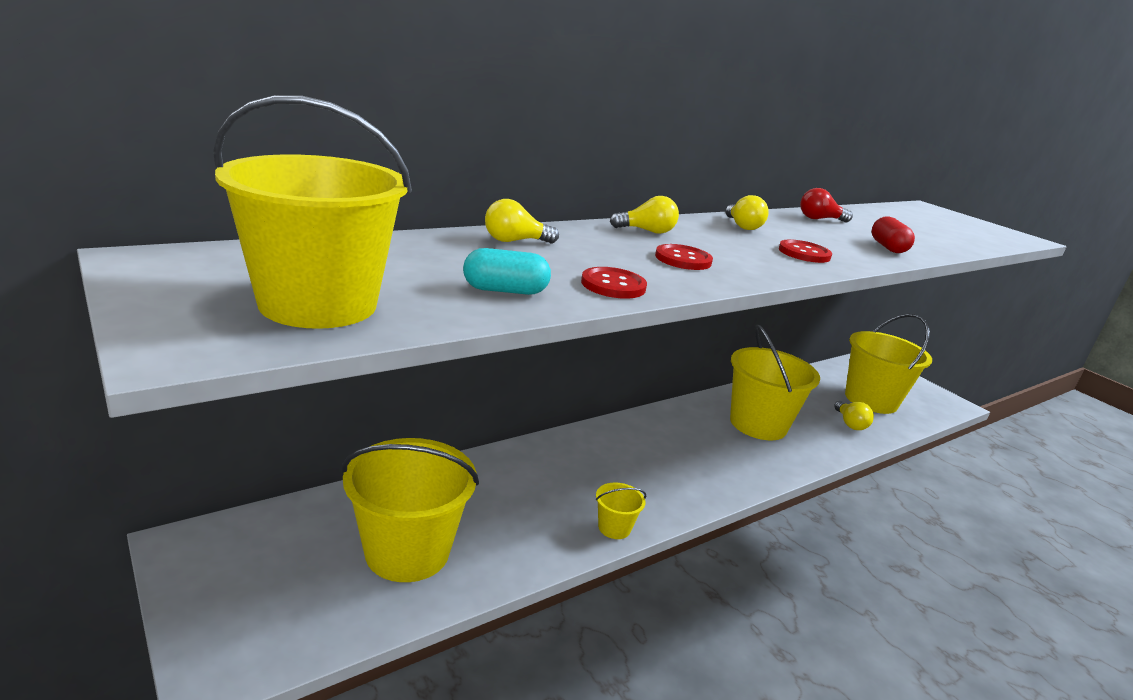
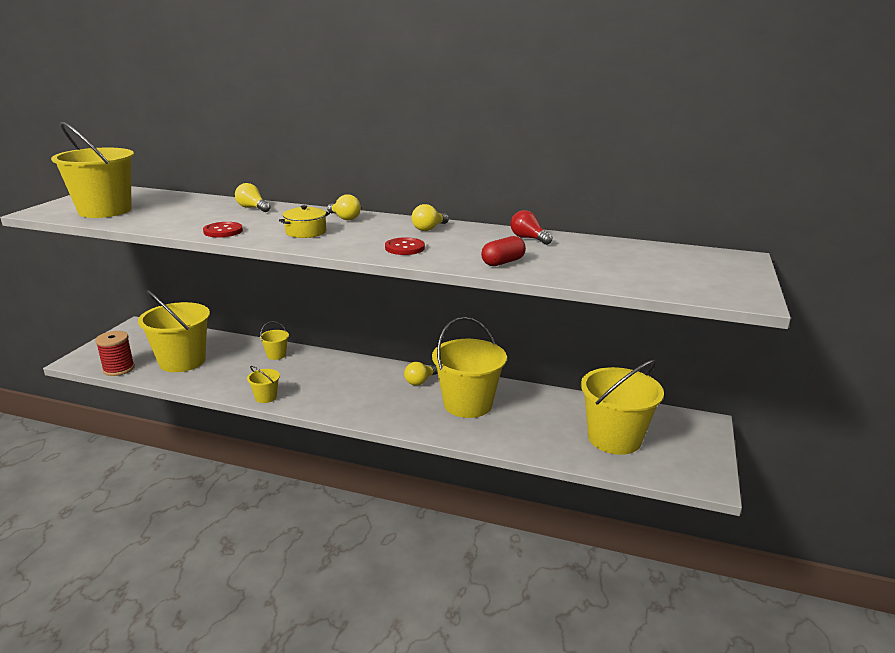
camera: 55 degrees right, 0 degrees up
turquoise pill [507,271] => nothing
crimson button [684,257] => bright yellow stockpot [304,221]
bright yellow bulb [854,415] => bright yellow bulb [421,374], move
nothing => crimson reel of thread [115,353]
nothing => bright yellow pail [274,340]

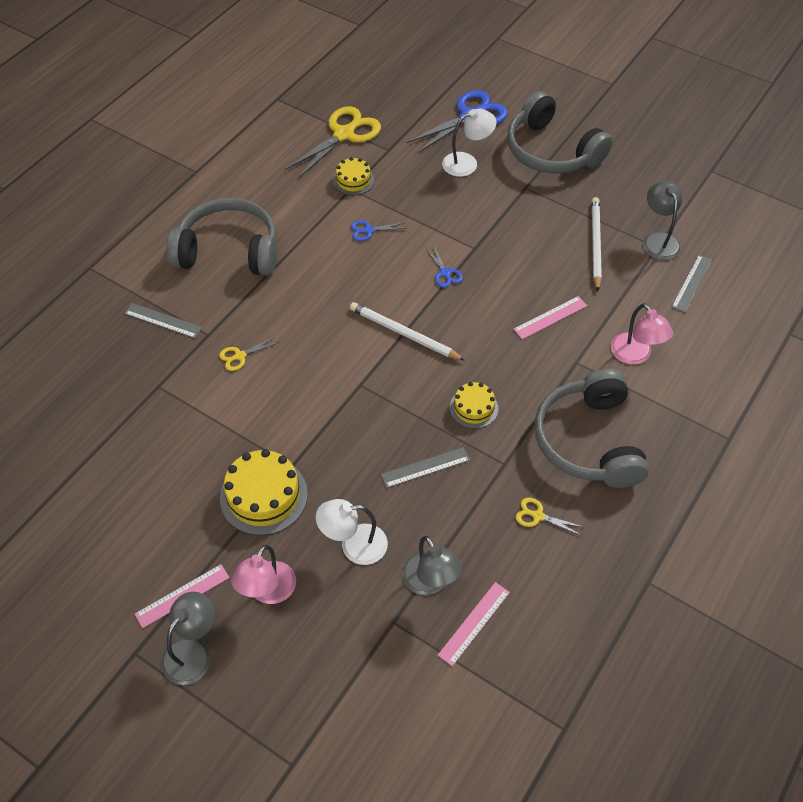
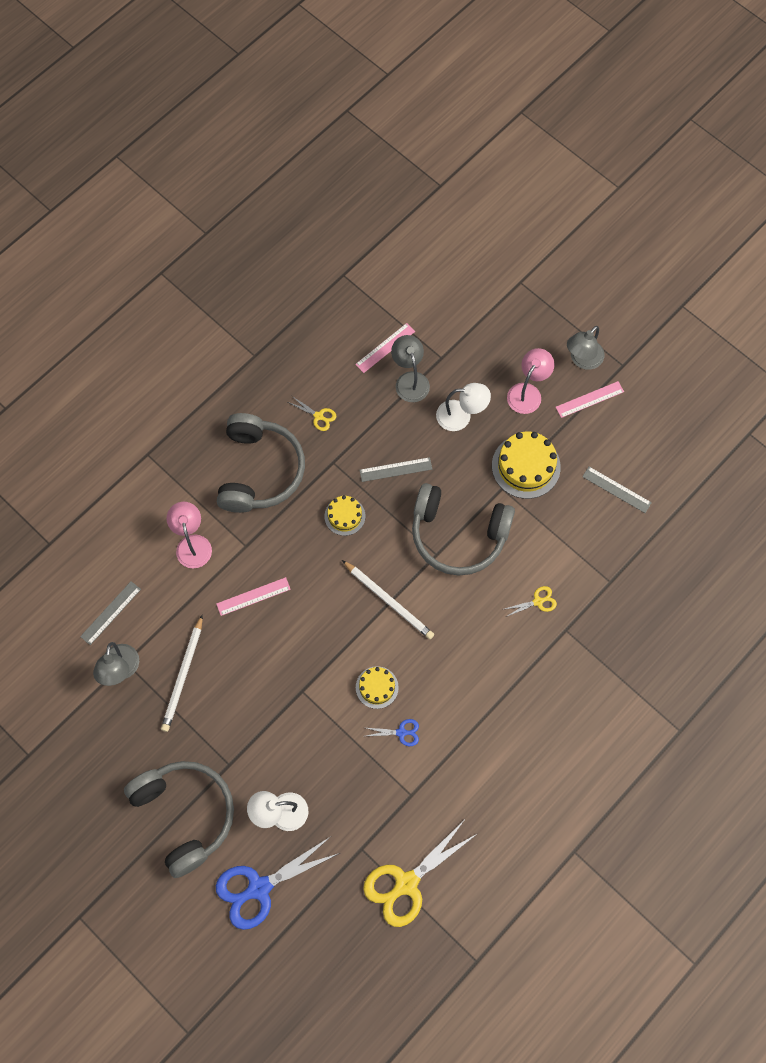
camera: 170 degrees left, 15 degrees up
gray straightedge [163,320] => gray straightedge [617,490], move
gray over-ear headphones [222,237] => gray over-ear headphones [463,529], move
bright yellow layer cake [353,176] => bright yellow layer cake [377,687], move
blue scissors [444,266] => nothing

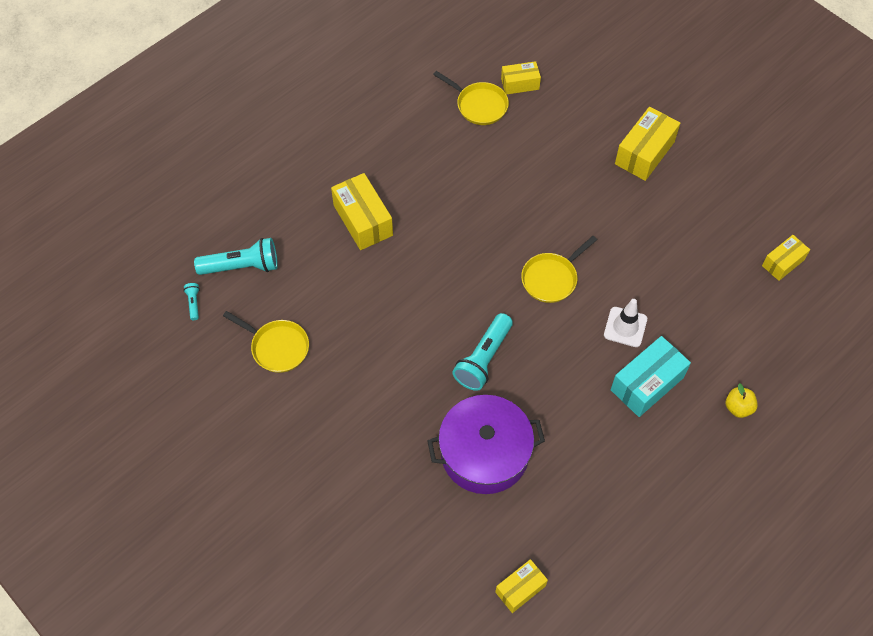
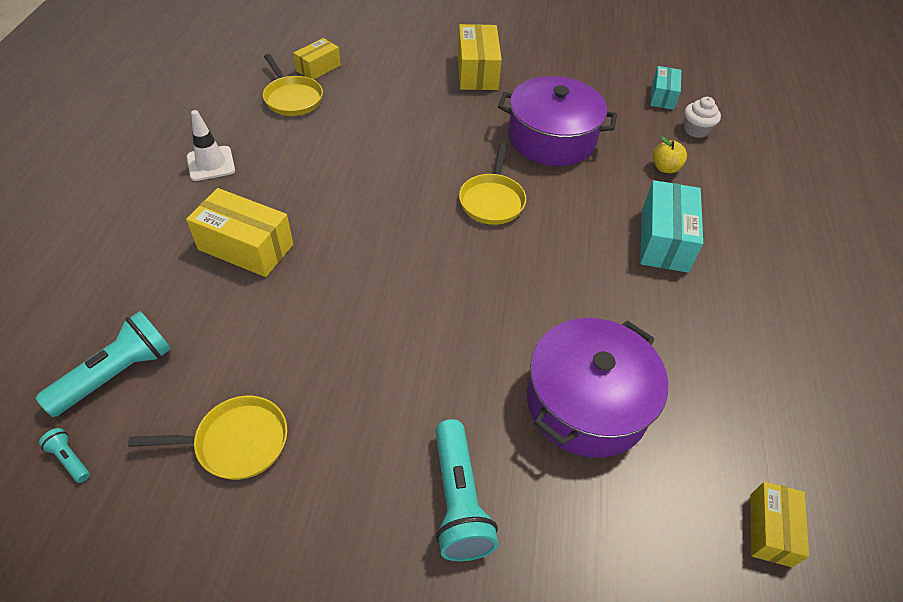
camera: 40 degrees left, 10 degrees down
bright yellow skillet [471,98] => bright yellow skillet [293,85], 60 degrees clockwise
turquoise flashlight [482,352] => turquoise flashlight [466,490], move
white traffic cone [625,323] => white traffic cone [211,145], move
bright yellow toy apple [742,400] => bright yellow toy apple [670,154], move
bright yellow box [786,258] => turquoise box [665,88]
nothing => violet stockpot [557,121]
nothing => white cupcake [702,117]

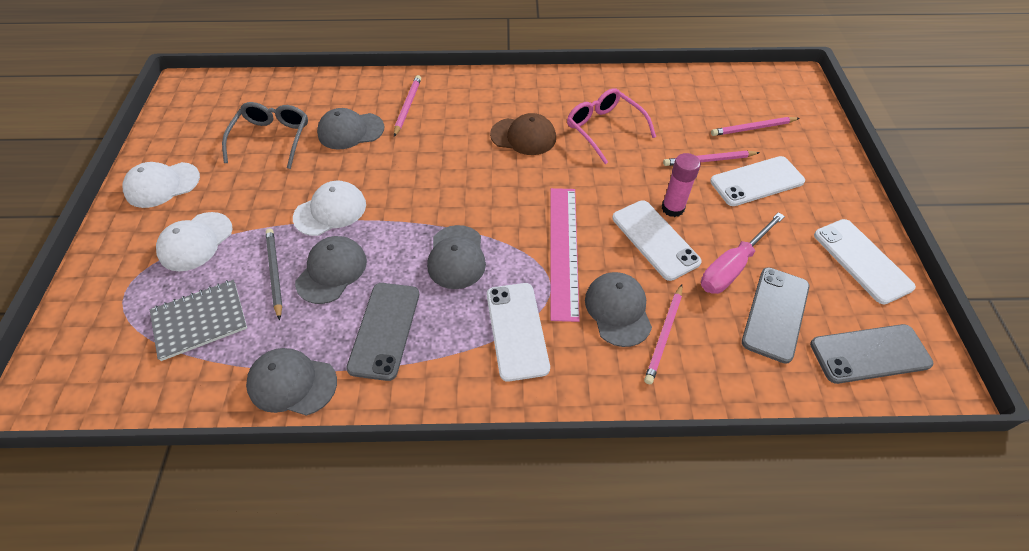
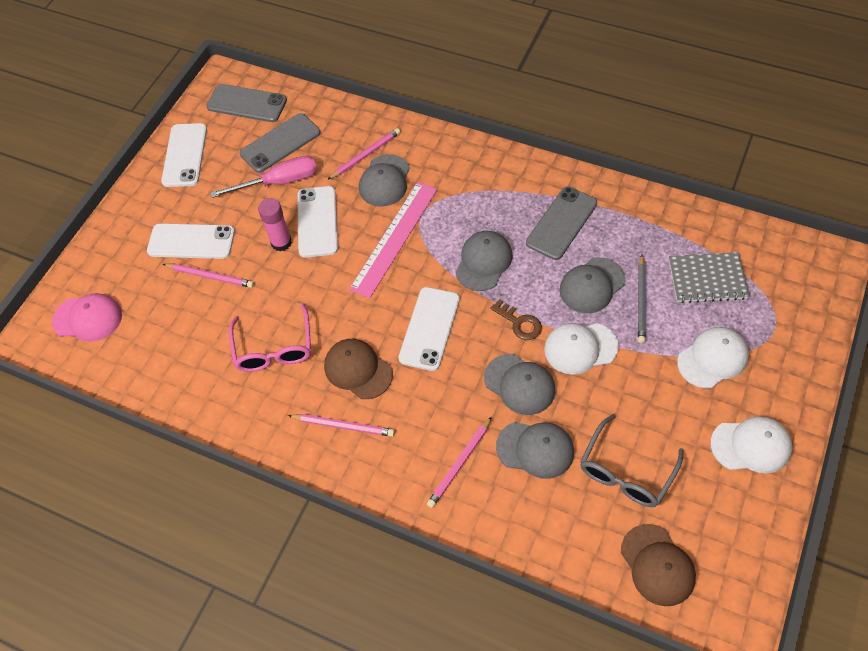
camera: 150 degrees left, 5 degrees up
gray cap [291,382] => gray cap [520,384], move
white mobile phone [518,332] => white mobile phone [429,329], move
rose-pink wooden pencil [755,126] => rose-pink wooden pencil [341,425], move
nothing => rose-pink cap [87,317]
nothing => brown key [516,319]
nothing => brown cap [658,565]

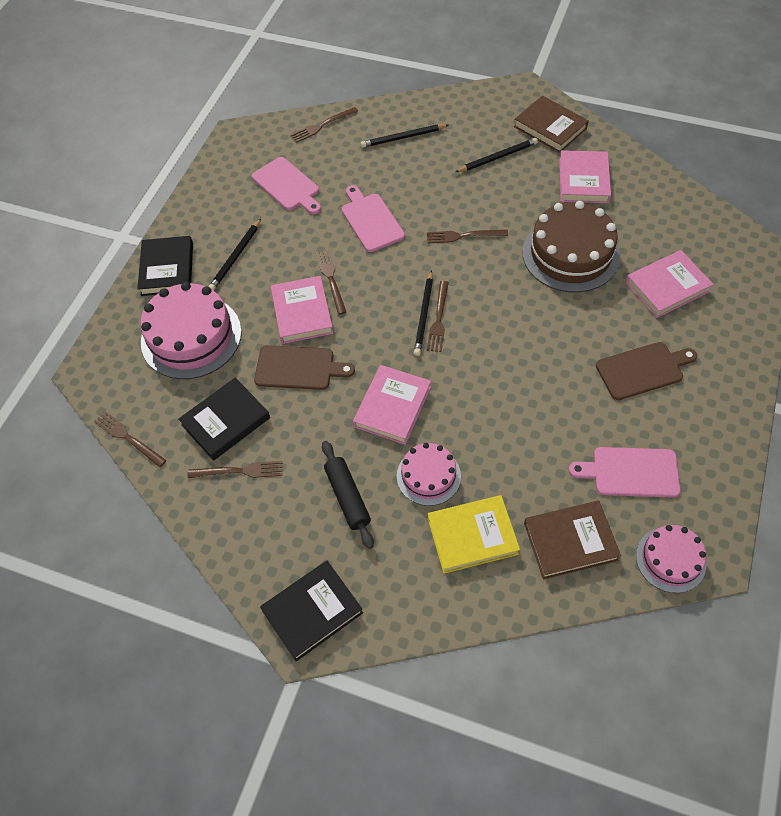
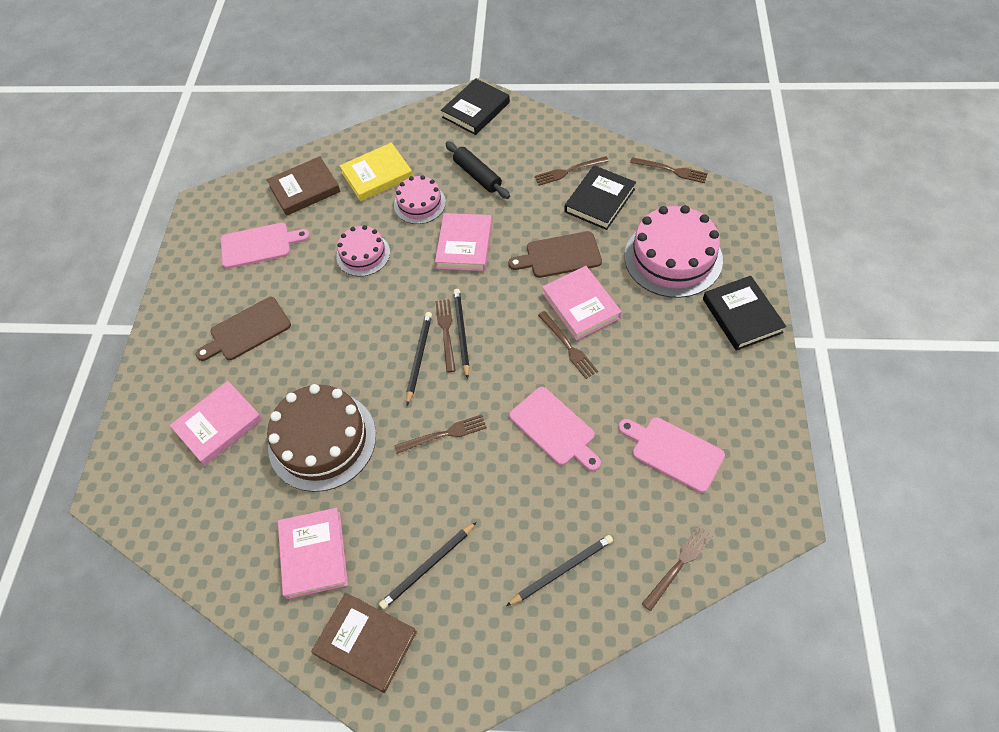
camera: 165 degrees right, 0 degrees up
black wooden pencil [234,254] => black wooden pencil [419,359], move
rose-pink layer cake [671,559] => rose-pink layer cake [363,250], move

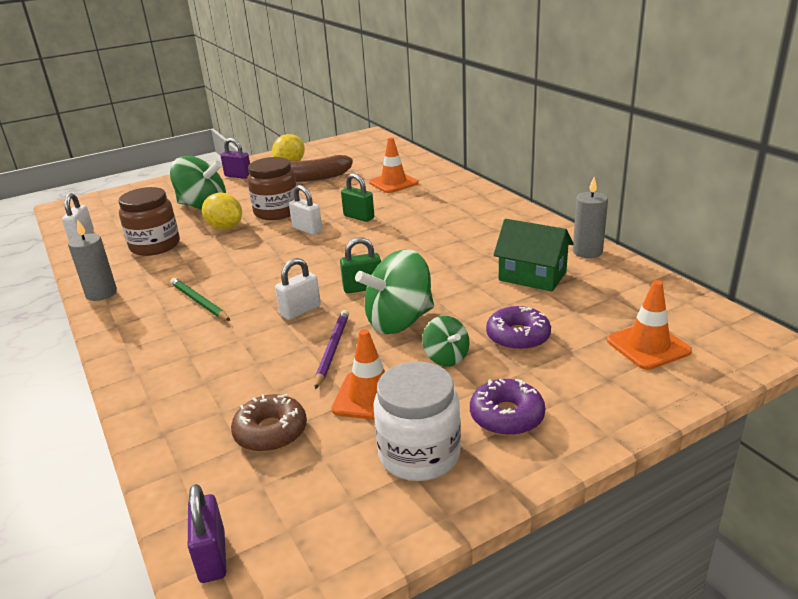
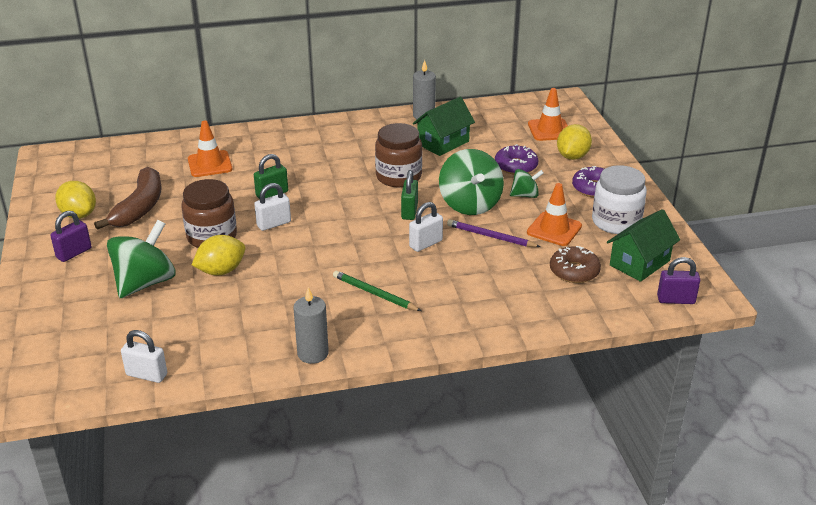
camera: 75 degrees left, 5 degrees up
brown preserve jar [149,221] => brown preserve jar [398,155], move
leaf-green wooden pencil [200,299] => leaf-green wooden pencil [377,290], 60 degrees clockwise
white small lock [298,289] => white small lock [426,227], 75 degrees clockwise
nothing => bright yellow lemon [574,142]
nothing => leaf-green house [643,245]

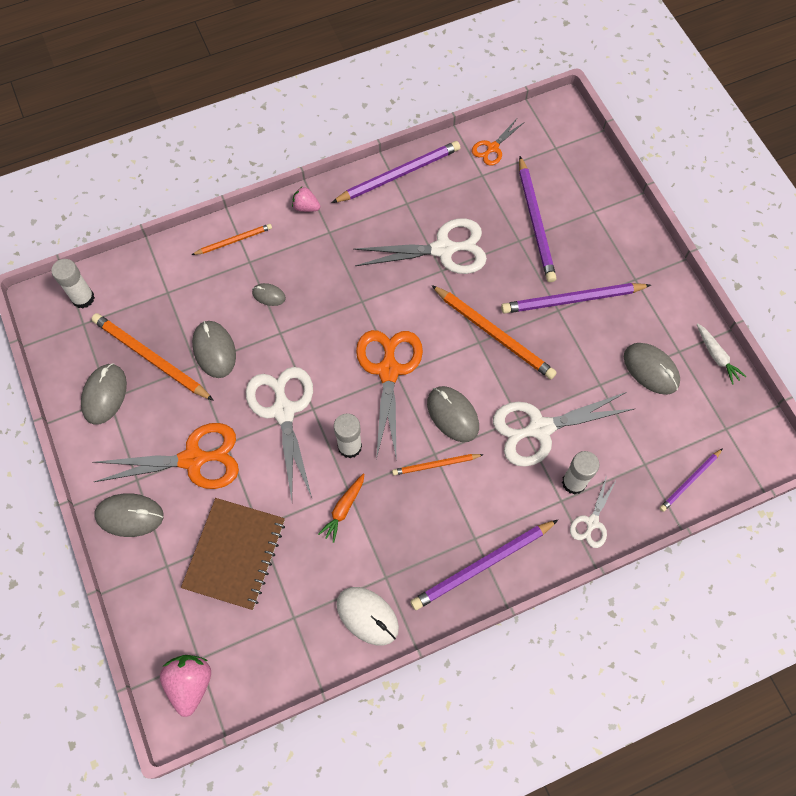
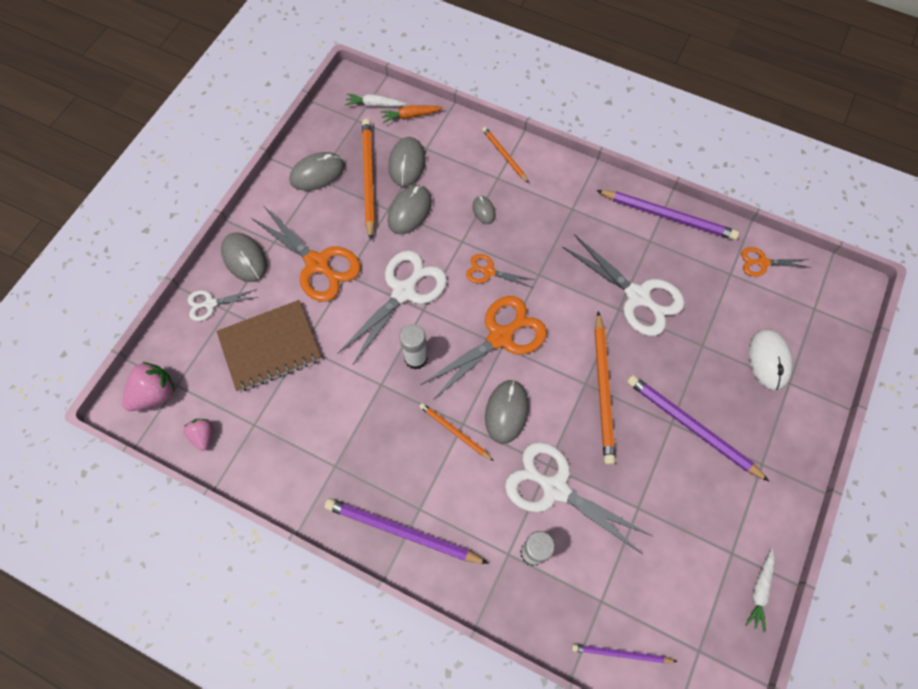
camera: 50 degrees right, 0 degrees up
white stick of glue [73,283] => white toy carrot [376,100]
bright orange wooden pencil [232,239] => bright orange wooden pencil [505,155], 150 degrees counterclockwise
rose-pink toy strawberry [306,199] => rose-pink toy strawberry [198,435], move
bright orange toy carrot [341,508] => bright orange toy carrot [412,114], move
white mouse [367,616] => white mouse [771,360], move
violet wooden pencil [537,219] => nothing
white scissors [593,511] => white scissors [223,305], move
gray mouse [652,369] => gray mouse [407,162], move
nothing => bright orange scissors [500,271]

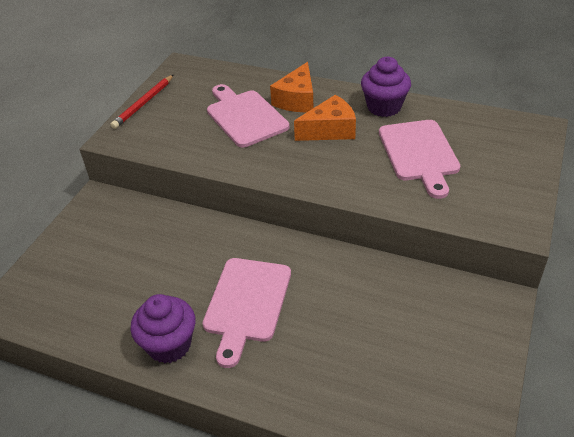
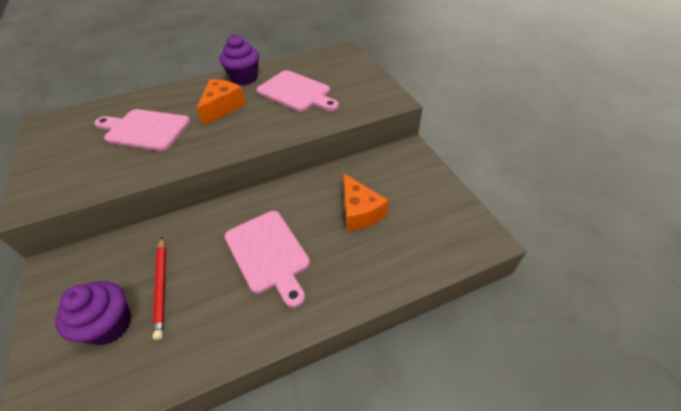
camera: 45 degrees left, 5 degrees up
crimson wooden pencil [142,102] => crimson wooden pencil [159,288], move
violet cupcake [163,328] => violet cupcake [93,313], move
bright orange piece of cheese [291,87] => bright orange piece of cheese [365,202], move

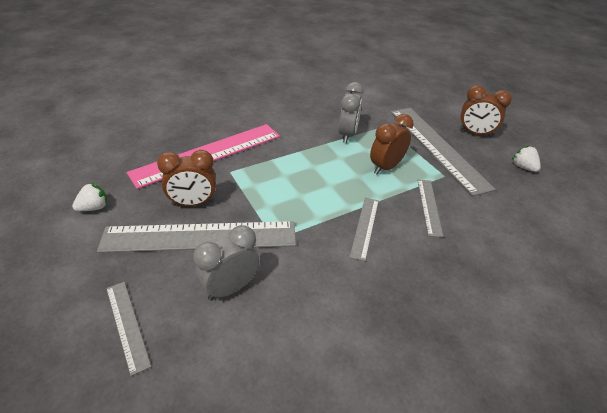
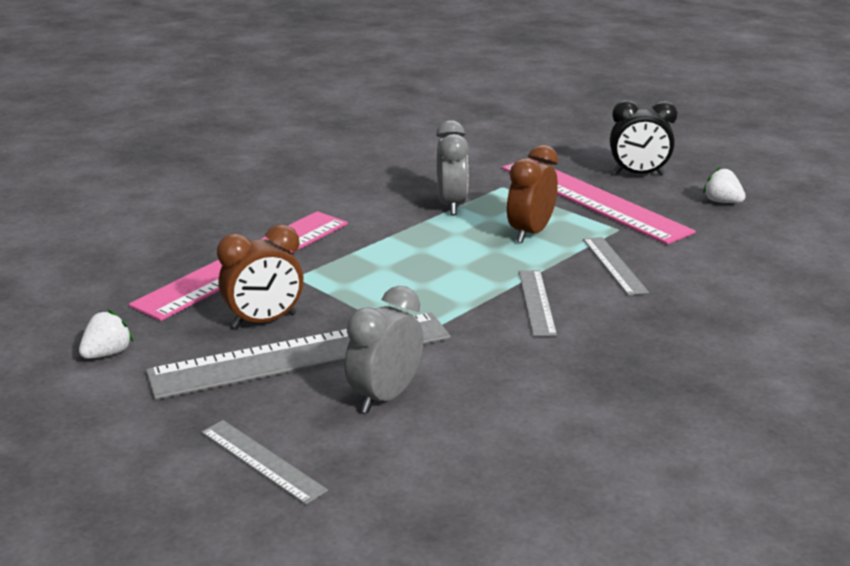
camera: 15 degrees left, 15 degrees down
gray straightedge [443,152] => rose-pink straightedge [599,201]
brown clock [485,111] => black clock [643,138]

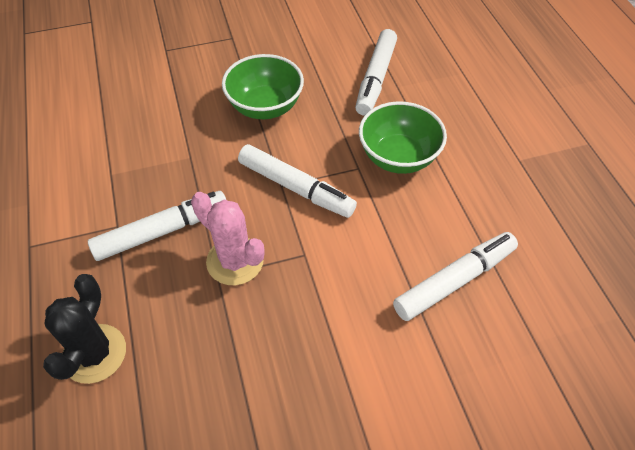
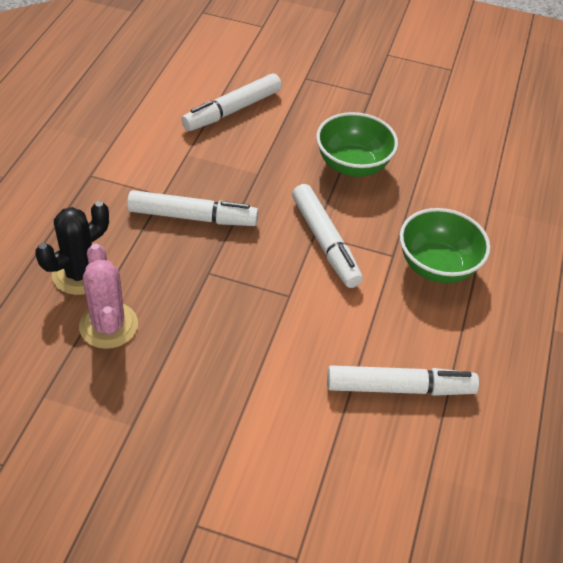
camera: 30 degrees right, 5 degrees down
rose-pink cactus [227,238] => rose-pink cactus [108,296], move
white marker [376,72] => white marker [231,102], move

